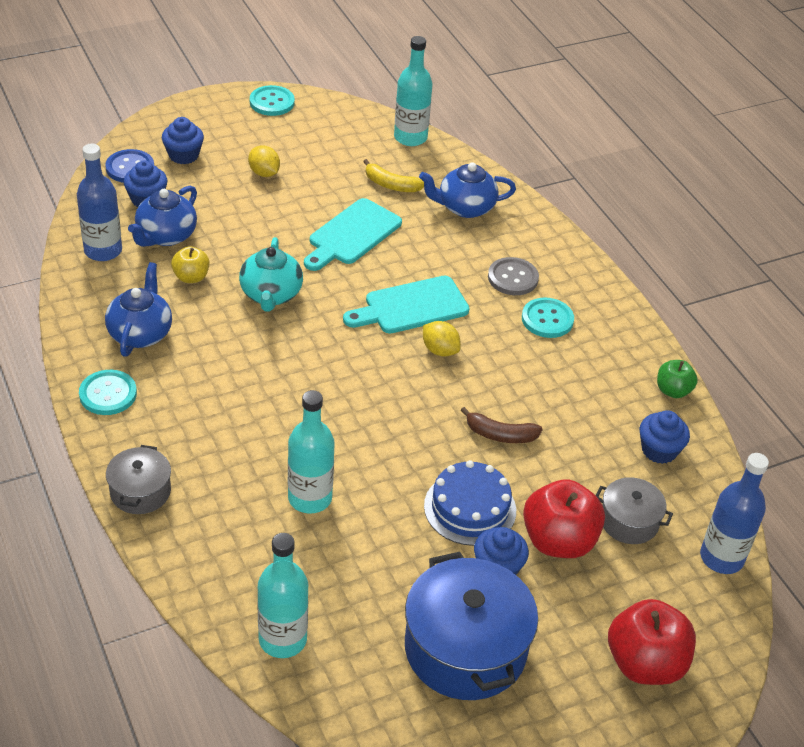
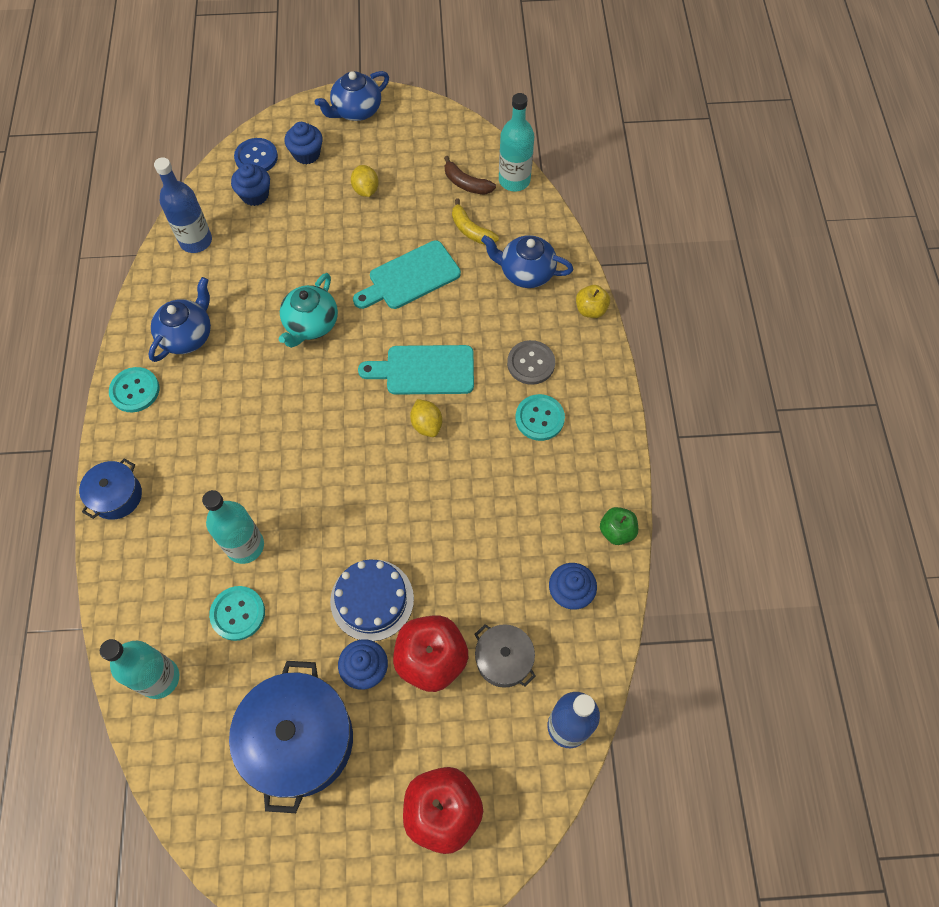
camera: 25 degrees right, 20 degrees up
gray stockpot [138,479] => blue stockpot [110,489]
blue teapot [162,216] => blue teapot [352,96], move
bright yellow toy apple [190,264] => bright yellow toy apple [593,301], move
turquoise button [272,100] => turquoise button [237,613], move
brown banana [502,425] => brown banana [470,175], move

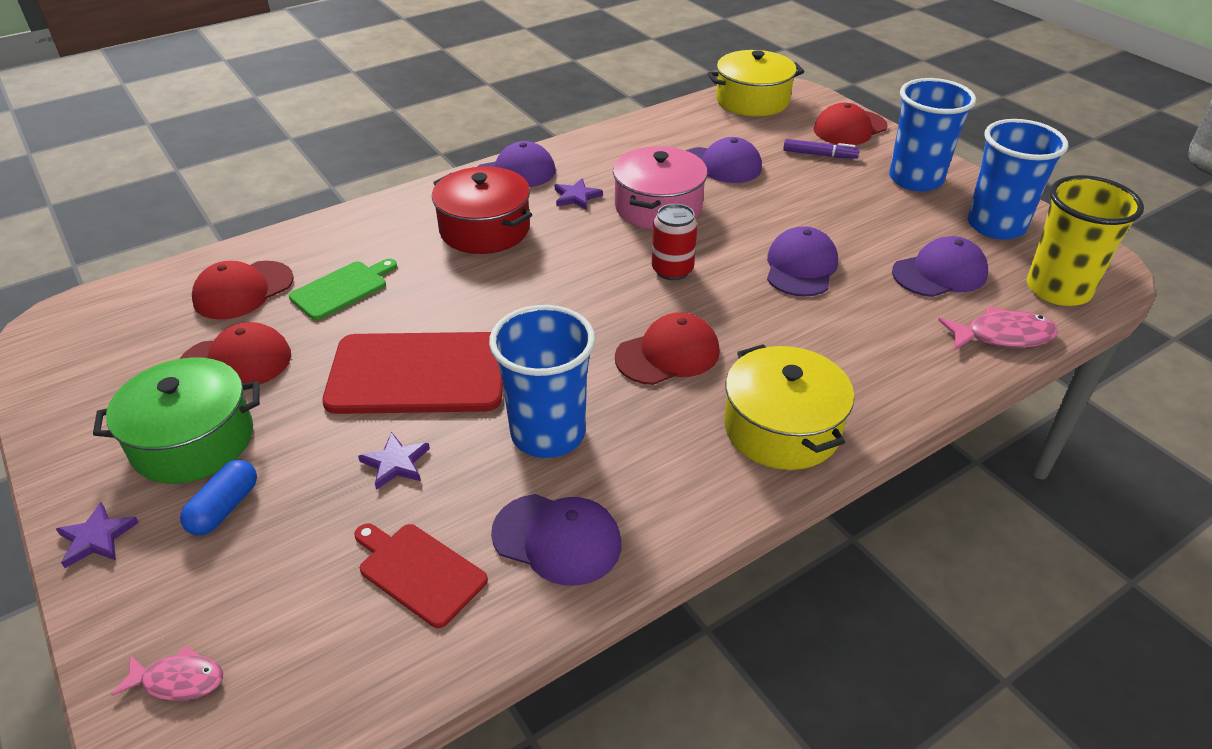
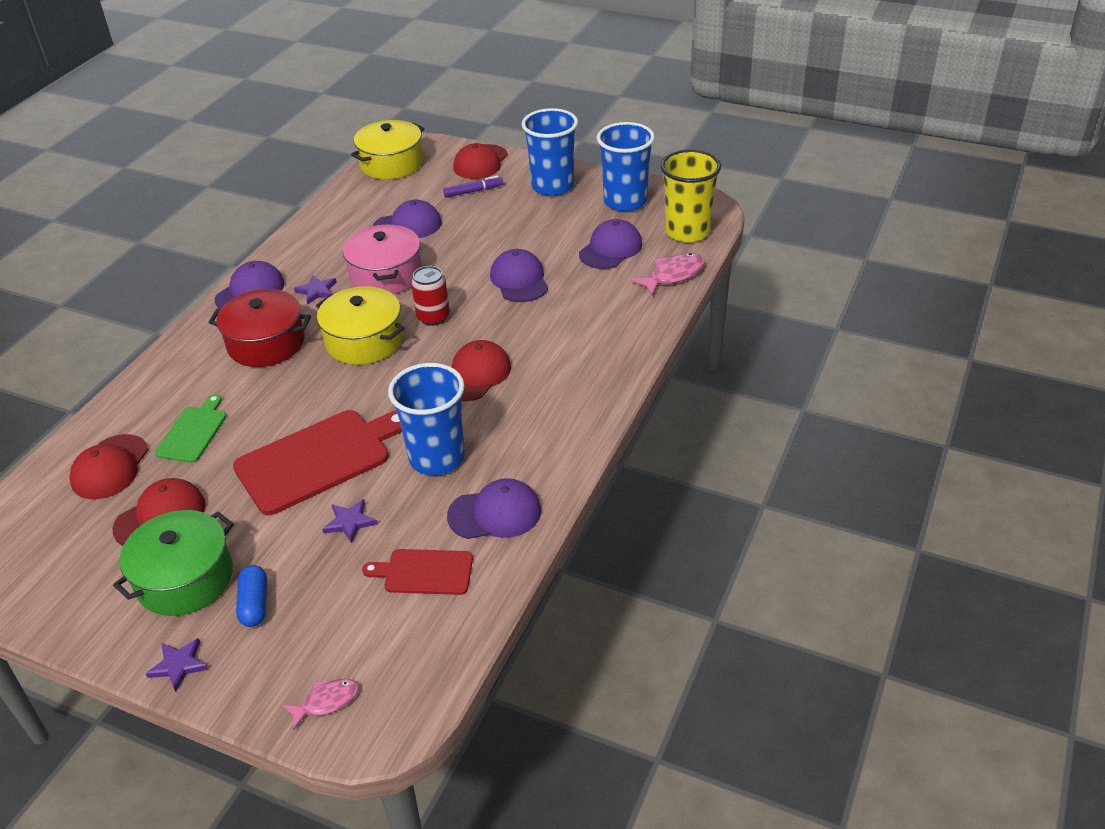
camera: 30 degrees left, 0 degrees up
bright yellow stockpot [789,407] => bright yellow stockpot [360,325], move

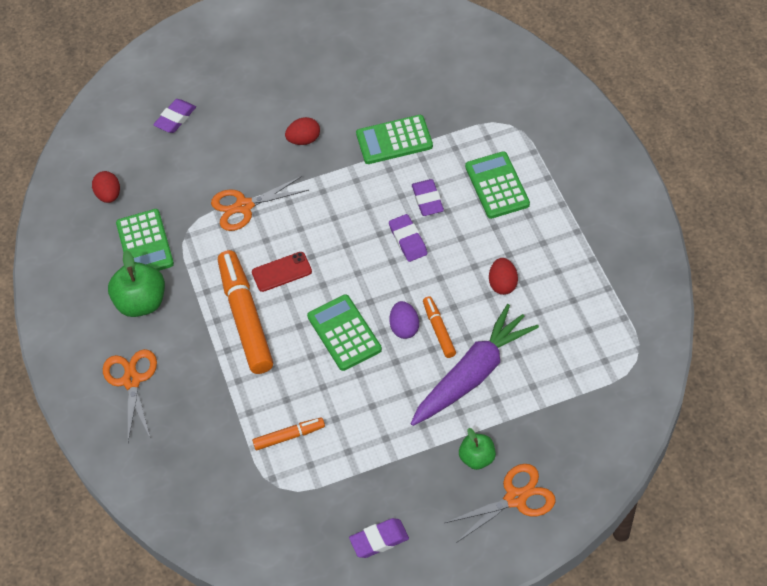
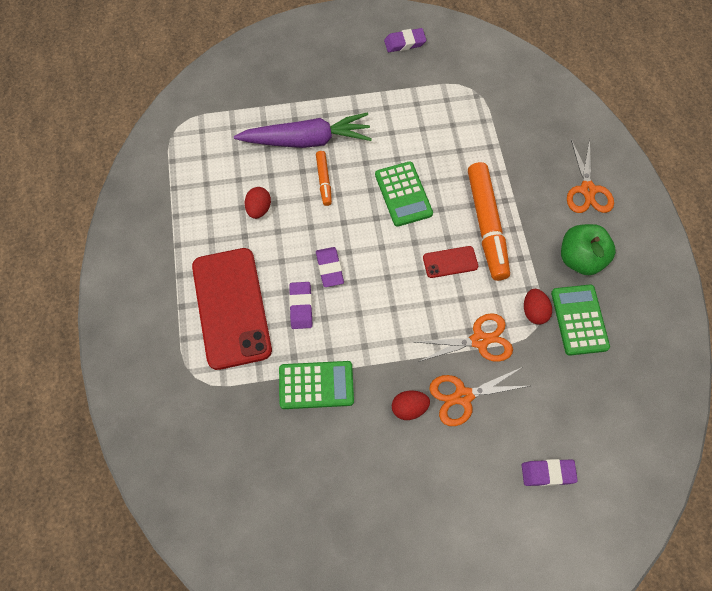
camera: 175 degrees left, 10 degrees up
crimson toy egg [106,187] => crimson toy egg [538,307], move
violet gum eraser [174,116] => violet gum eraser [550,472], 45 degrees clockwise
bright orange marker [288,433] => nothing
violet toy egg [404,320] => nothing
violet toy carrot [475,365] => violet toy carrot [303,130], 150 degrees counterclockwise
bright orange scissors [500,503] => bright orange scissors [479,396], move
leaf-green toy apple [477,449] => nothing
leaf-green calculator [497,185] => crimson mobile phone [232,309]

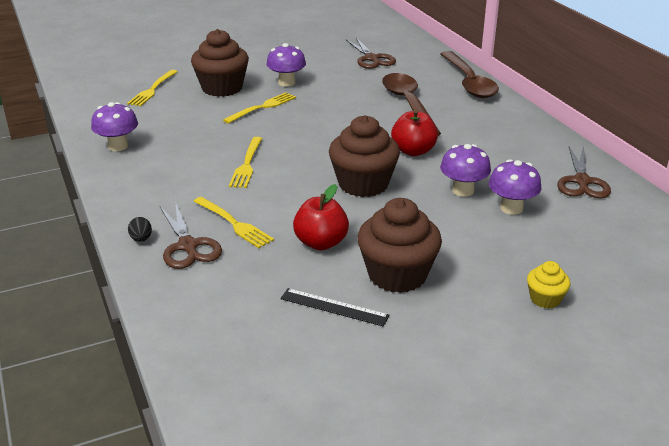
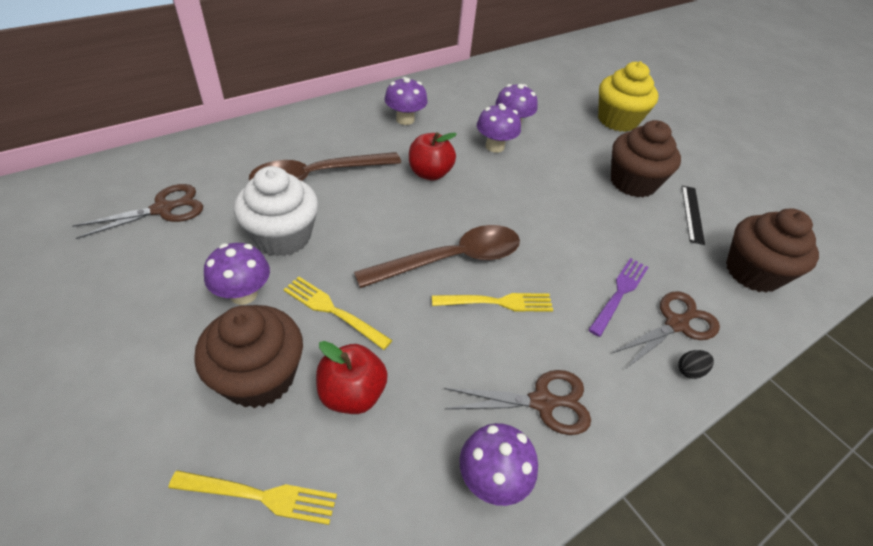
camera: 105 degrees left, 15 degrees up
bright yellow dinner fork [233,222] => violet dinner fork [618,297]
crimson toy apple [321,217] => crimson toy apple [352,377], move
brown cupcake [364,156] => brown cupcake [772,250], move
brown teaspoon [469,74] => brown teaspoon [437,256], move
bright yellow cupcake [548,285] => bright yellow cupcake [628,96], x2.03
brown scissors [584,172] => brown scissors [517,402], move
nothing => white cupcake [276,211]
nothing => violet mushroom [406,101]

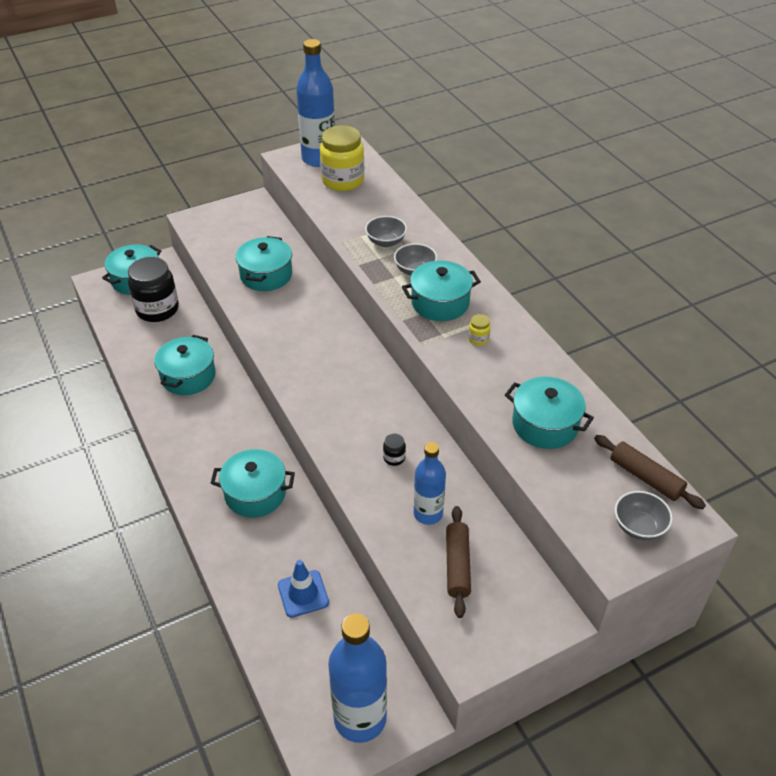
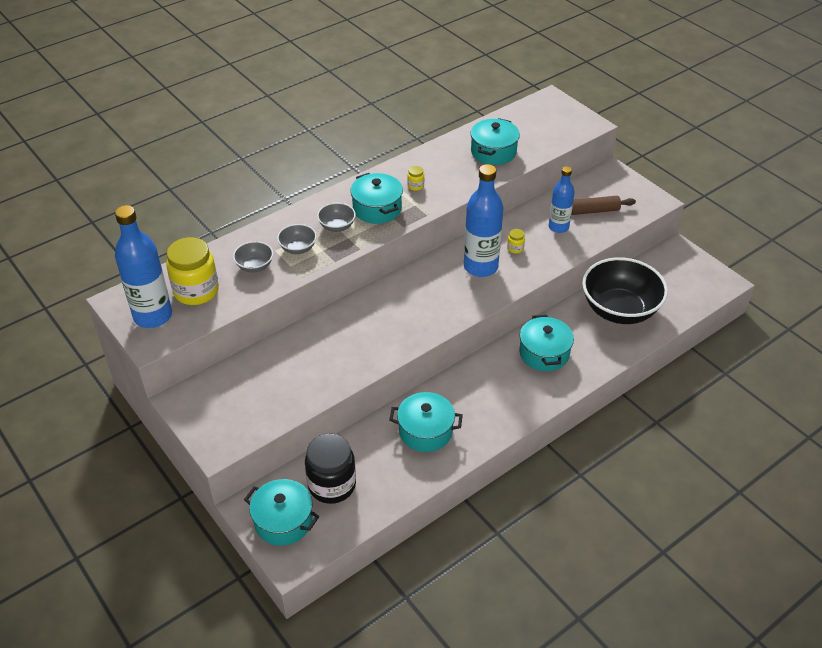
camera: 100 degrees left, 0 degrees up
turquoise stockpot [264,263] => nothing
blue traffic cone [303,589] => black bowl [625,290]
blue drink bottle [357,678] => blue drink bottle [483,220], move
black preserve jar [394,450] => bright yellow preserve jar [516,241]
brown pastry roller [650,472] => nothing
gray bowl [644,515] => gray bowl [253,257], move

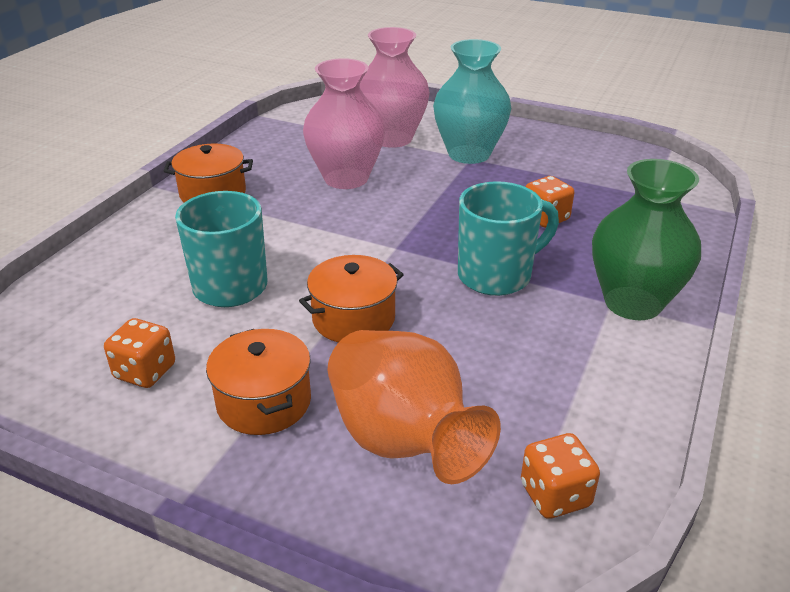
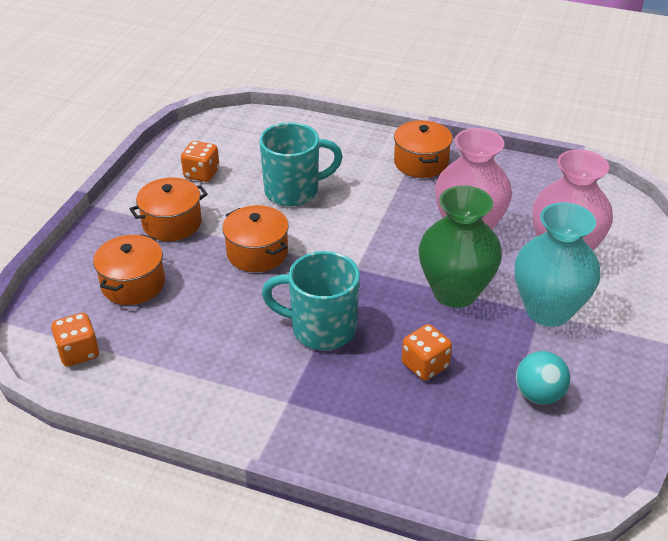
camera: 85 degrees right, 5 degrees up
bright orange tall vase [414,407] => bright orange stockpot [129,269]
turquoise tea mug [508,238] => turquoise tea mug [311,300], 135 degrees clockwise
leaf-green tall vase [646,239] => leaf-green tall vase [460,246], move
nothing => turquoise play ball [543,378]

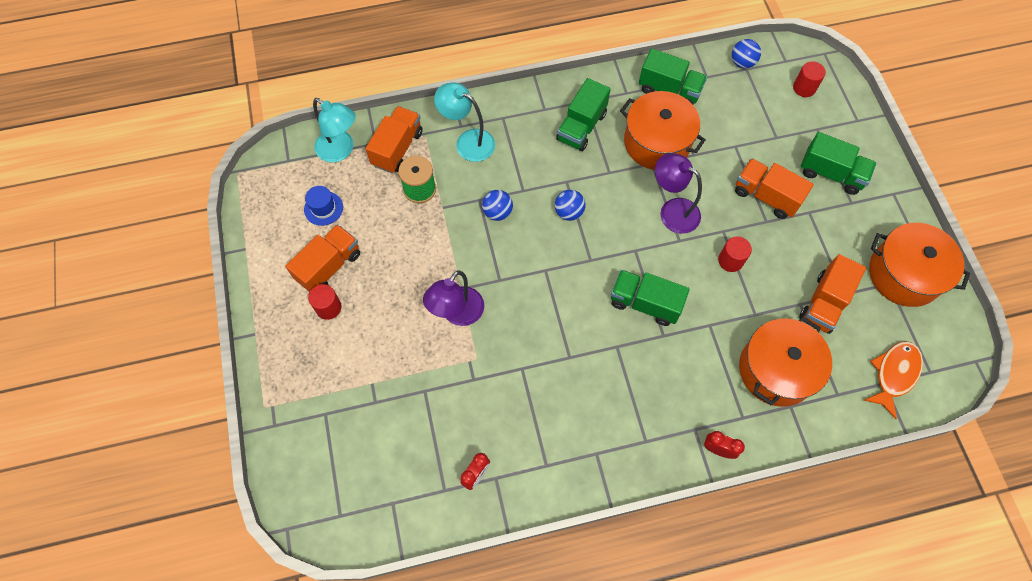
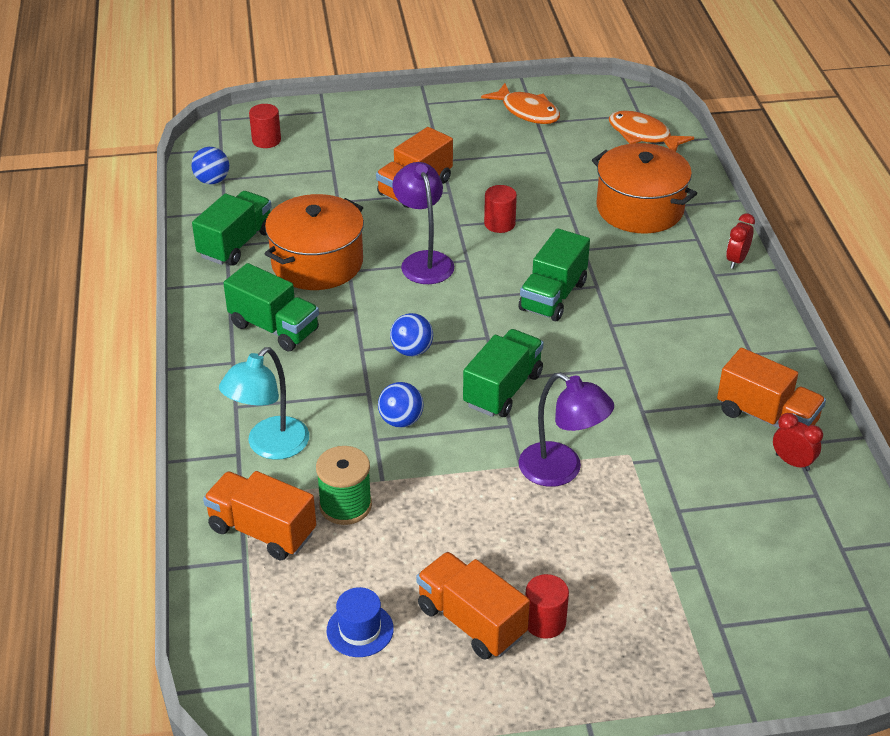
camera: 85 degrees left, 25 degrees down
turquoise desk lamp [334,130] => nothing
violet desk lamp [678,193] => violet desk lamp [423,223], 120 degrees clockwise
bright orange lorry [832,294] => bright orange lorry [771,388], move
leaf-green lorry [839,163] => leaf-green lorry [503,373], move
bright orange stockpot [919,265] => bright orange toy fish [520,103]

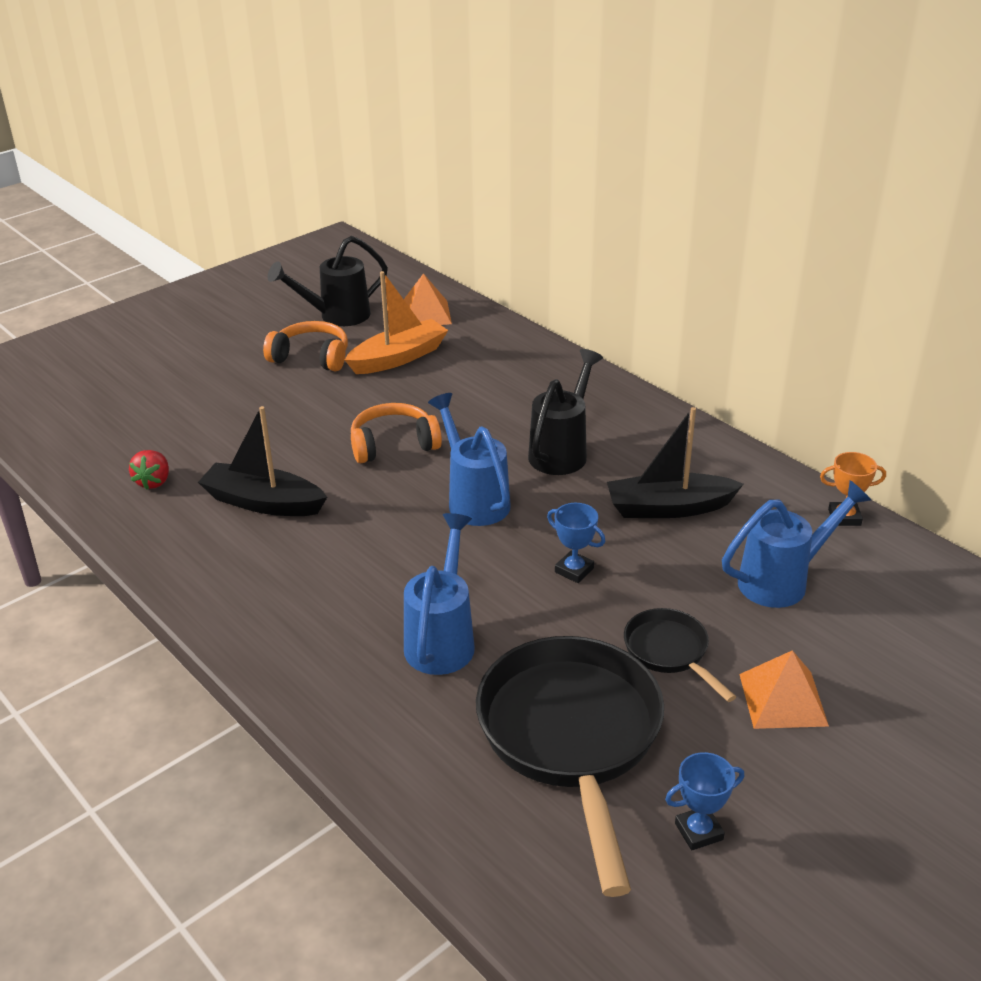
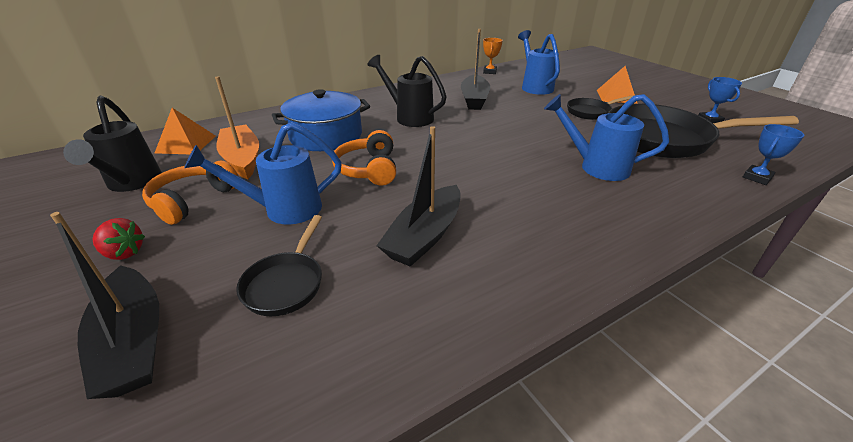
camera: 80 degrees left, 0 degrees up
crimson toy strawberry [149,469] => crimson toy strawberry [118,239], move
blue sprinkling can [469,459] => blue sprinkling can [263,173], move
blue prize cup [576,543] => blue prize cup [773,154], move
nothing => black sailboat [104,305]
nothing => black skillet [279,265]
nothing => blue stockpot [321,120]

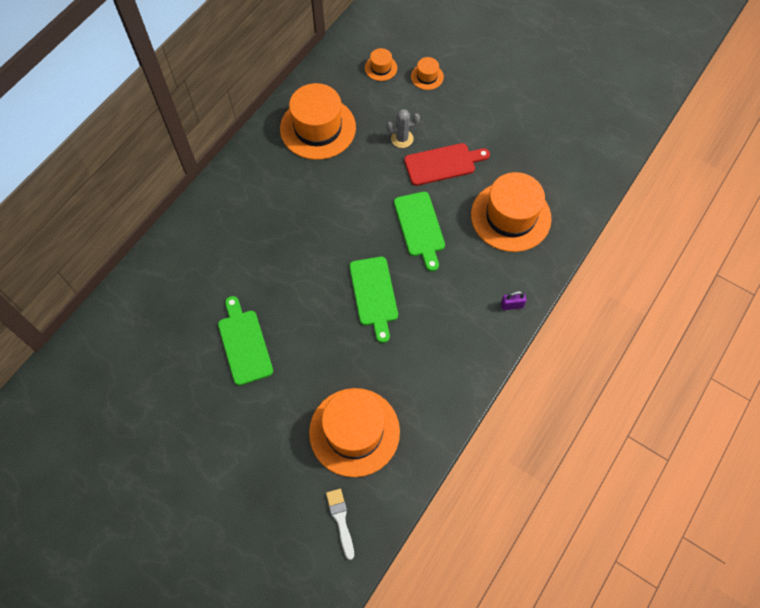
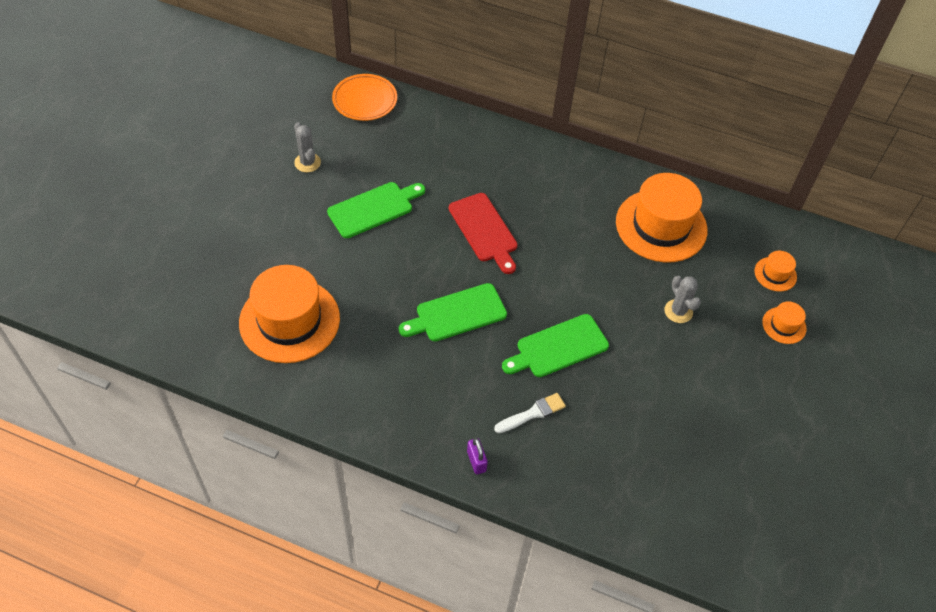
camera: 75 degrees right, 10 degrees down
white paintbrush [340,524] => white paintbrush [530,413], move
crimson chopping board [447,164] => crimson chopping board [483,233], move
bright orange top hat [511,212] => nothing
nothing => gray cactus [307,147]
nothing => bright orange plate [364,97]

